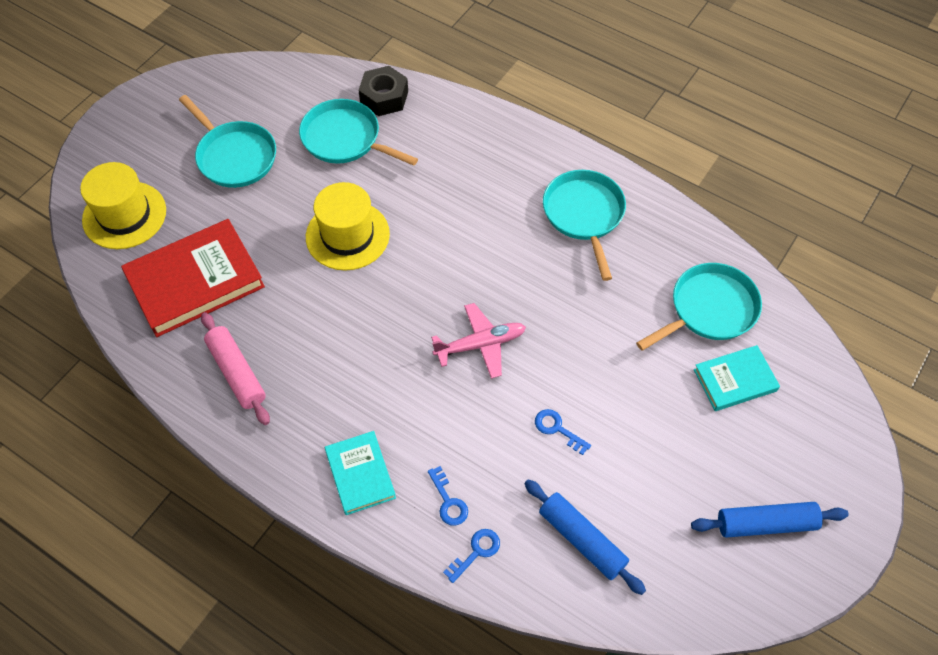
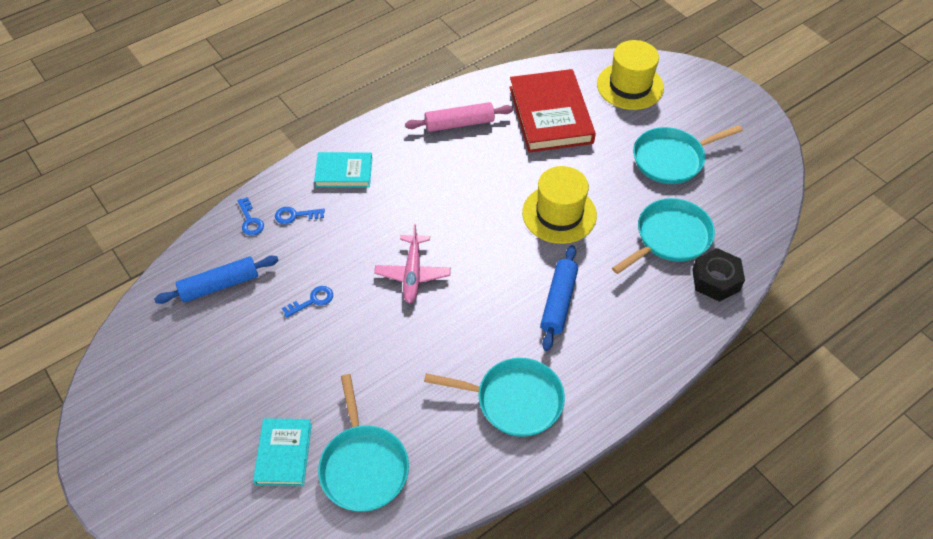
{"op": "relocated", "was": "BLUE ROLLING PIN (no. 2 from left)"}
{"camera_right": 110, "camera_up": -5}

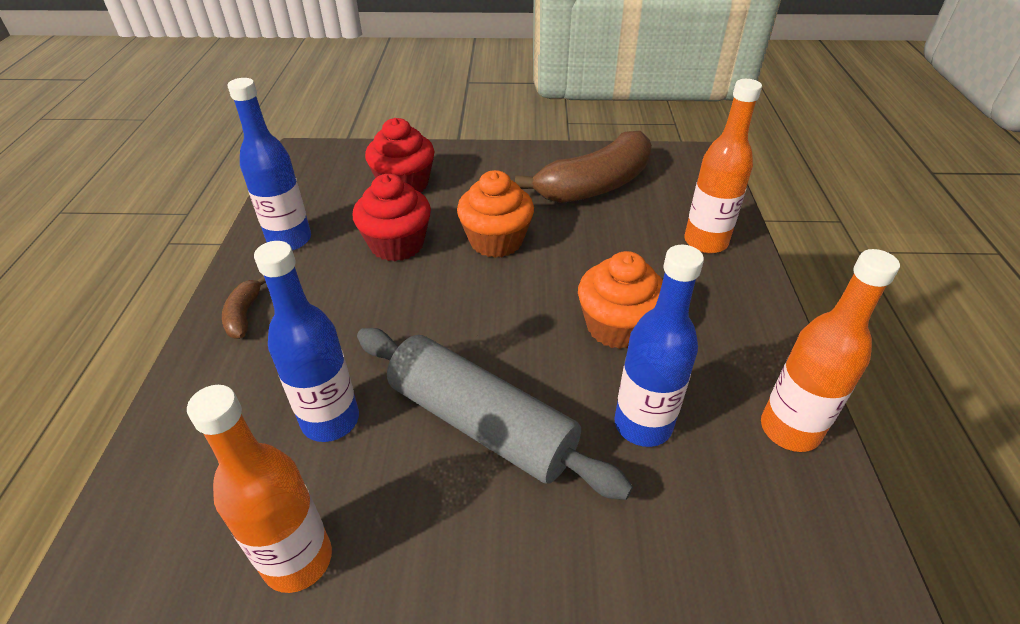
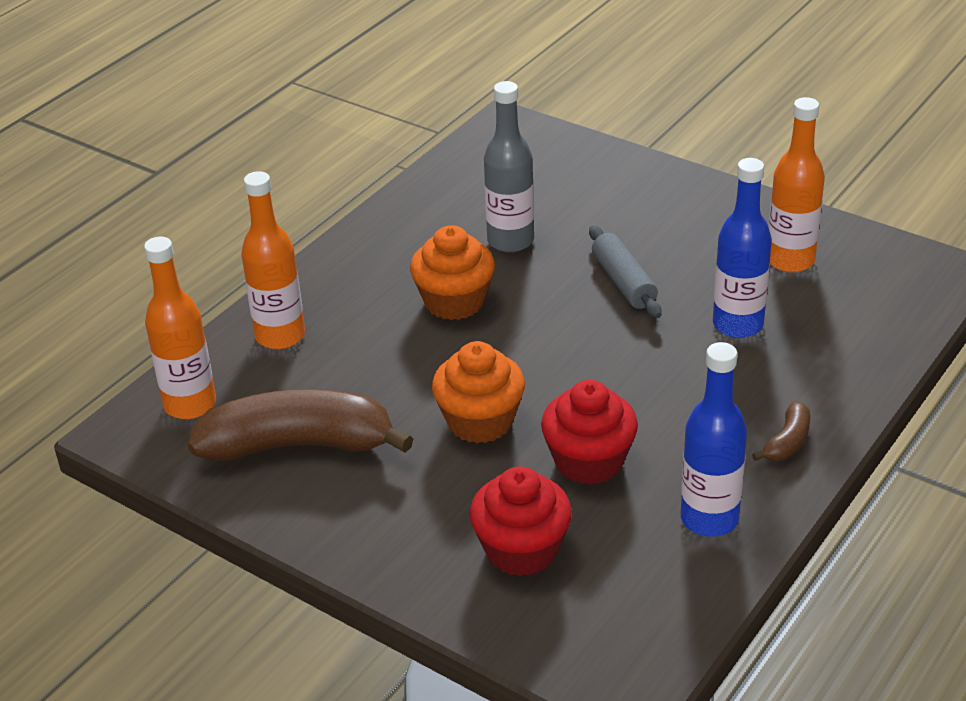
{"op": "size", "was": "GREY ROLLING PIN", "ratio": 0.58}
{"op": "colour", "was": "BLUE BOTTLE (no. 3 from left)", "now": "GREY BOTTLE"}
{"op": "relocated", "was": "ORANGE BOTTLE (no. 3 from left in the first image)", "now": "ORANGE BOTTLE (no. 1 from left)"}
{"camera_right": -145, "camera_up": -5}

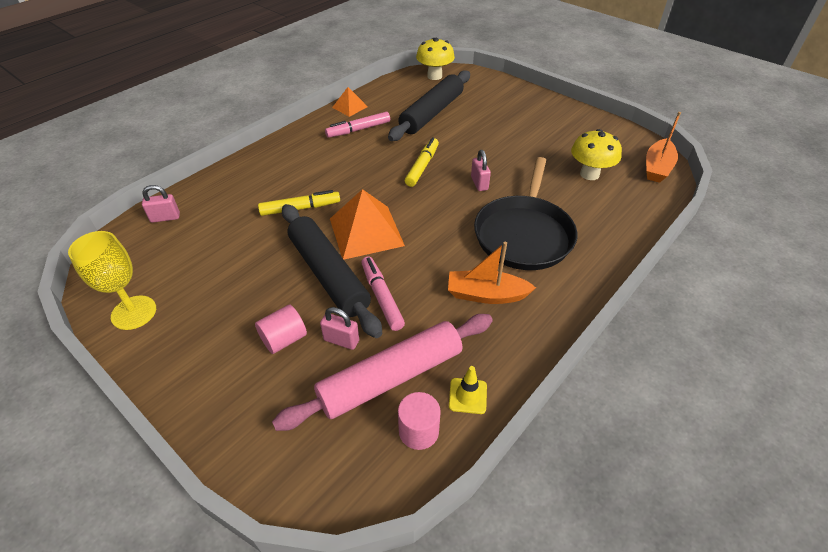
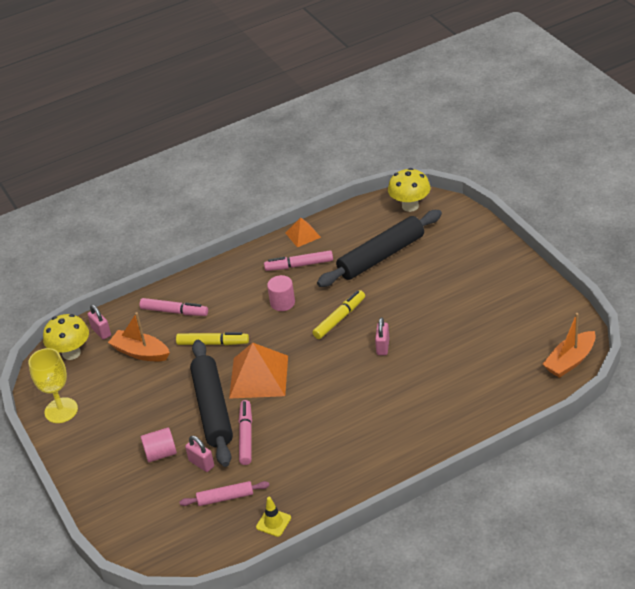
{"op": "spun", "was": "PINK PADLOCK (no. 1 from left)", "clockwise": 45}
{"op": "size", "was": "PINK ROLLING PIN", "ratio": 0.49}
{"op": "relocated", "was": "PINK CYLINDER (no. 2 from left)"}
{"op": "relocated", "was": "ORANGE BOAT (no. 1 from left)"}
{"op": "missing", "was": "BLACK PAN"}
{"op": "relocated", "was": "YELLOW MUSHROOM (no. 2 from left in the first image)", "now": "YELLOW MUSHROOM (no. 1 from left)"}
{"op": "appeared", "now": "PINK MARKER (no. 1 from left)"}
{"camera_right": 25, "camera_up": -5}

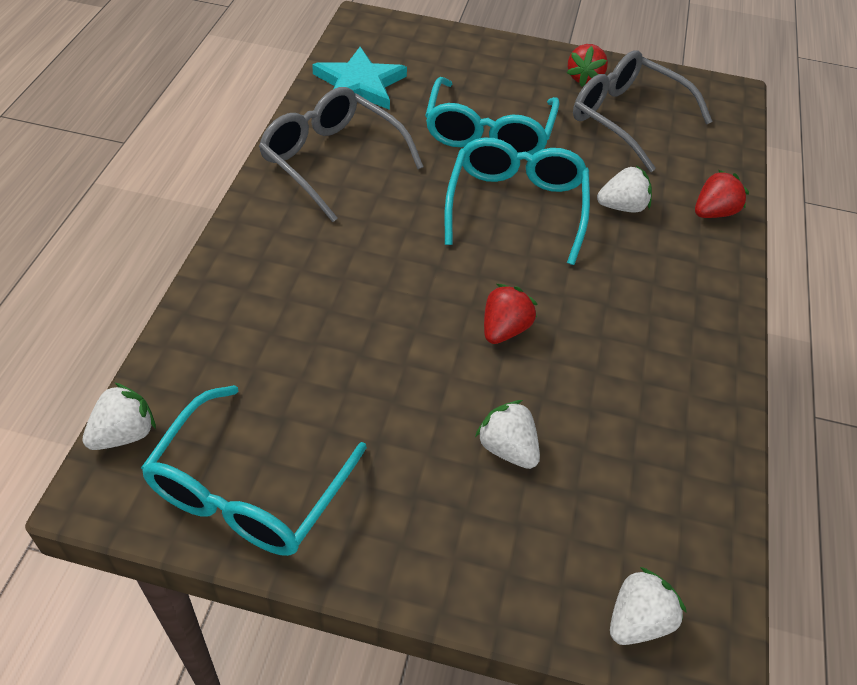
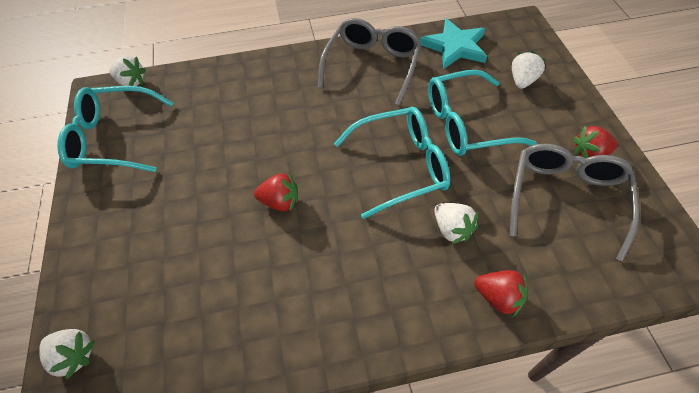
{"op": "relocated", "was": "WHITE STRAWBERRY (no. 2 from left in the first image)", "now": "WHITE STRAWBERRY (no. 4 from left)"}
{"camera_right": 70, "camera_up": 5}

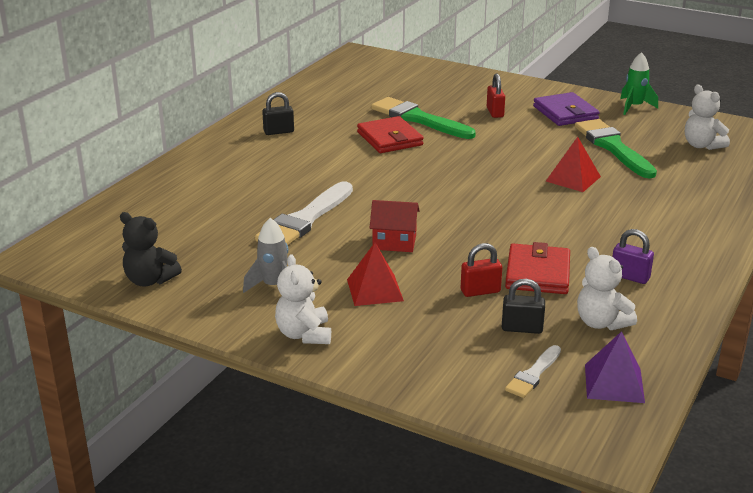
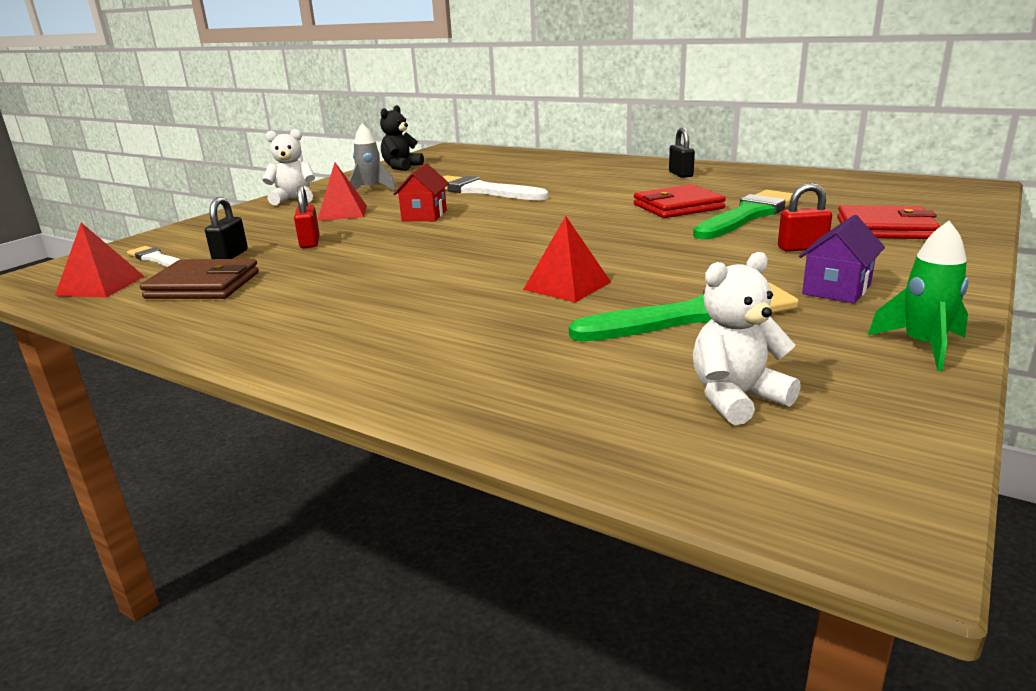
{"op": "relocated", "was": "RED WALLET (no. 2 from left)"}
{"op": "exchanged", "was": "PURPLE WALLET", "now": "PURPLE HOUSE"}
{"op": "exchanged", "was": "WHITE TEDDY BEAR (no. 2 from left)", "now": "BROWN WALLET"}
{"op": "colour", "was": "PURPLE PYRAMID", "now": "RED PYRAMID (no. 1 from left)"}
{"op": "missing", "was": "PURPLE PADLOCK"}
{"camera_right": 95, "camera_up": -5}

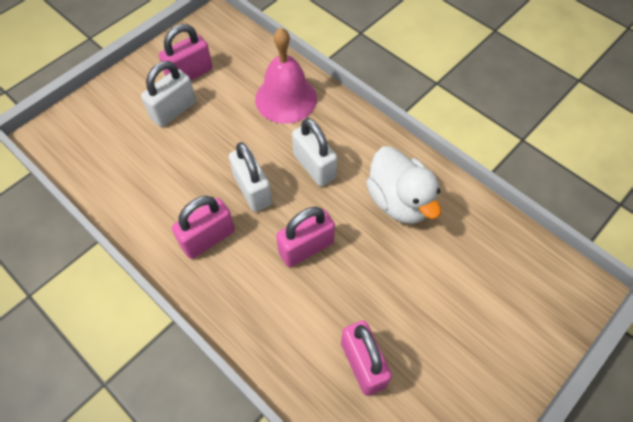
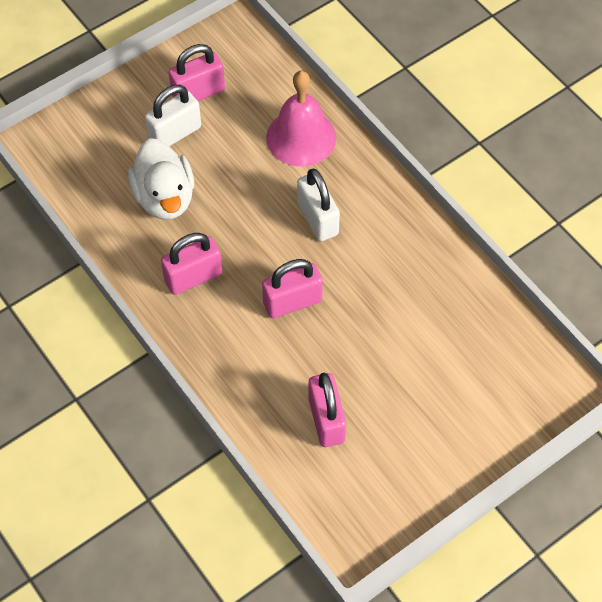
{"op": "missing", "was": "WHITE PADLOCK (no. 2 from left)"}
{"op": "relocated", "was": "WHITE DUCK"}
{"camera_right": 10, "camera_up": 0}

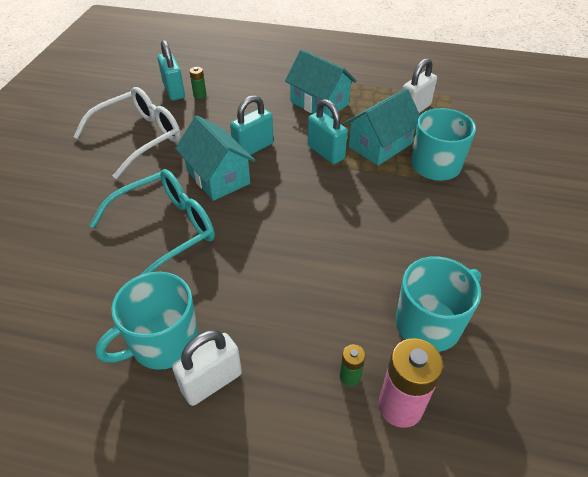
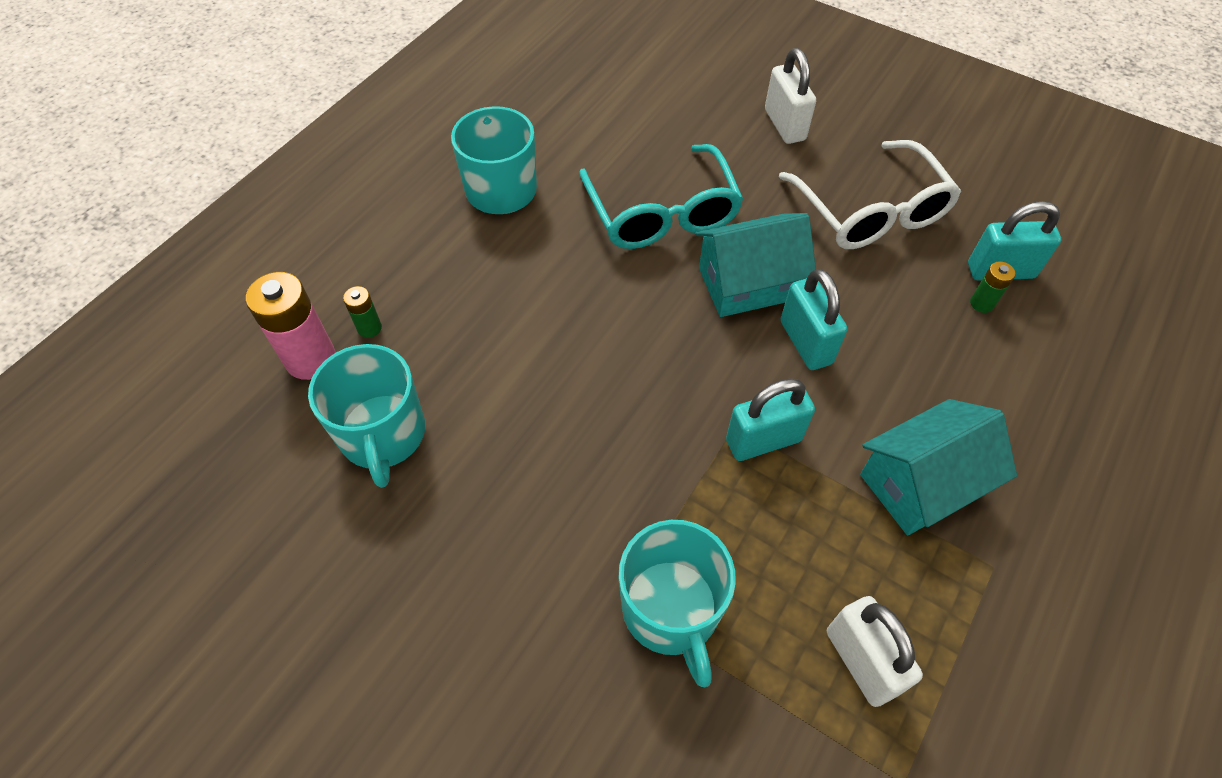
{"op": "relocated", "was": "WHITE PADLOCK (no. 1 from left)"}
{"op": "missing", "was": "TURQUOISE HOUSE (no. 3 from left)"}
{"camera_right": 110, "camera_up": 10}

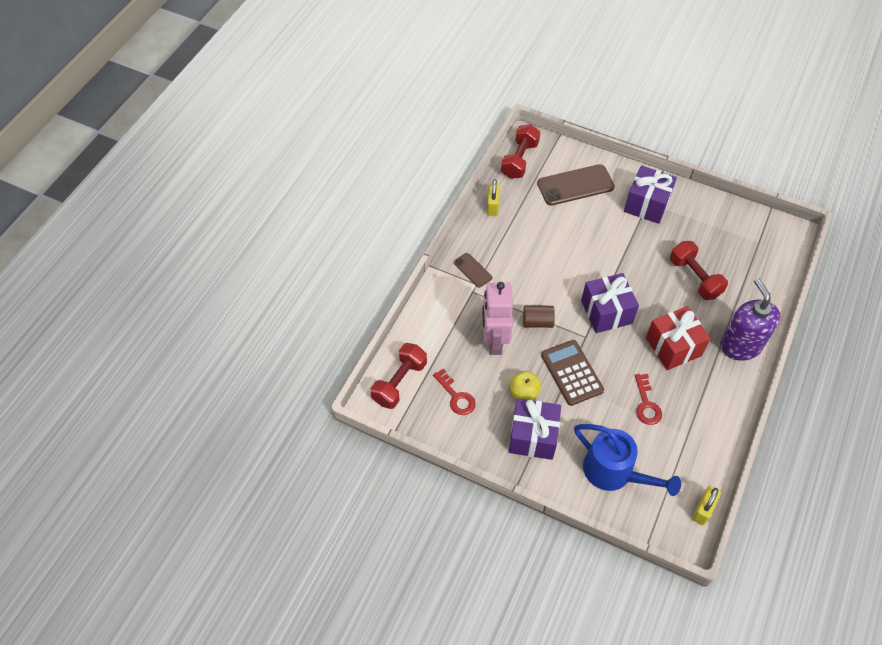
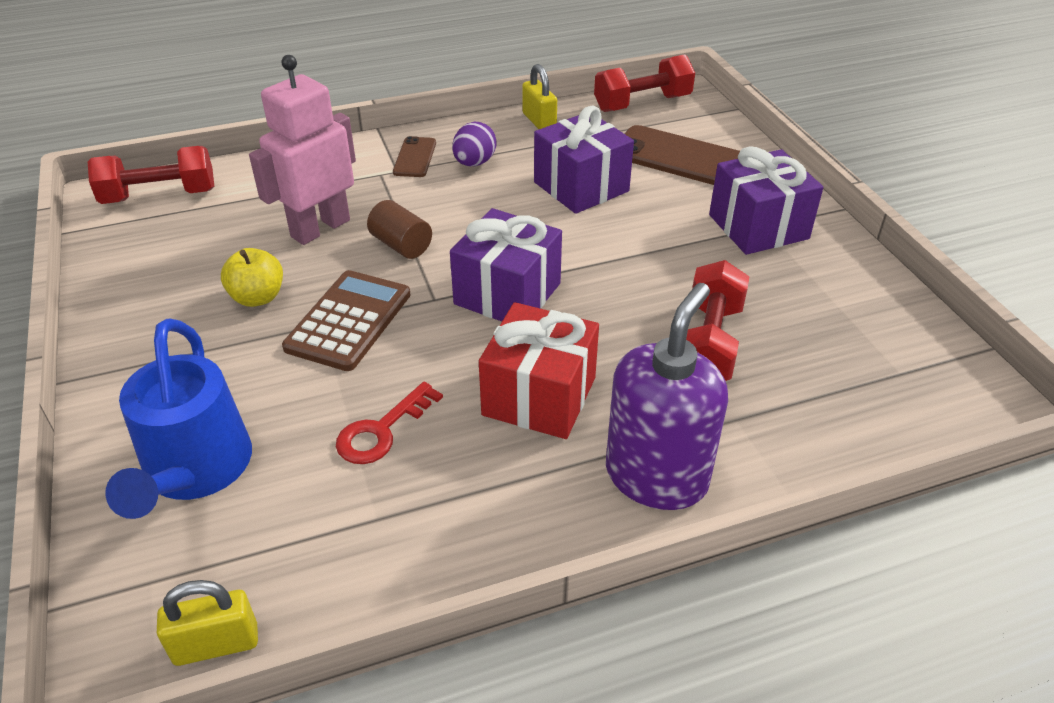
{"op": "missing", "was": "RED KEY (no. 1 from left)"}
{"op": "spun", "was": "YELLOW PADLOCK (no. 1 from left in the first image)", "clockwise": -75}
{"op": "relocated", "was": "PURPLE GIFT (no. 1 from left in the first image)", "now": "PURPLE GIFT (no. 2 from left)"}
{"op": "appeared", "now": "PURPLE EGG"}
{"camera_right": 45, "camera_up": -15}

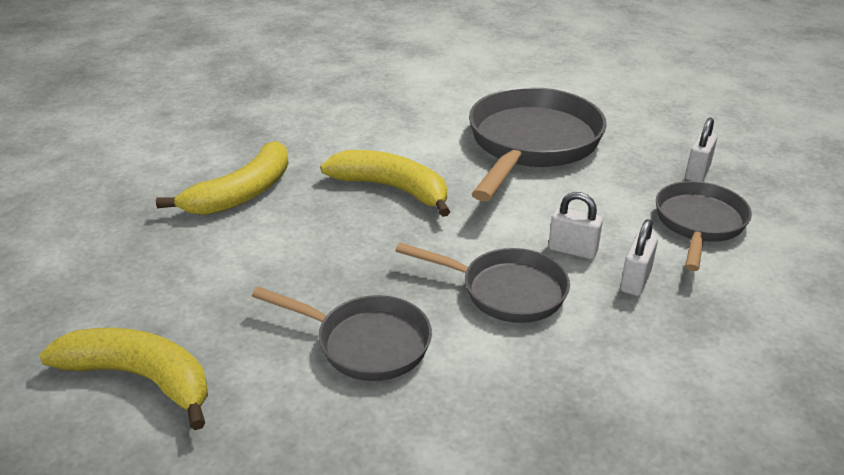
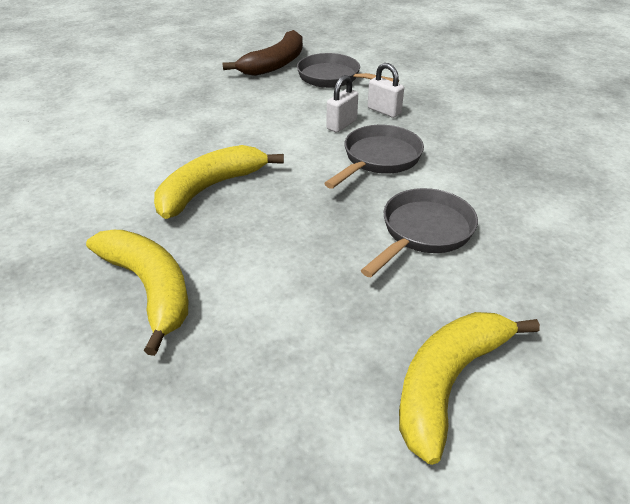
{"op": "missing", "was": "GREY PAN (no. 3 from left)"}
{"op": "exchanged", "was": "WHITE PADLOCK (no. 3 from left)", "now": "BROWN BANANA"}
{"camera_right": -75, "camera_up": 5}

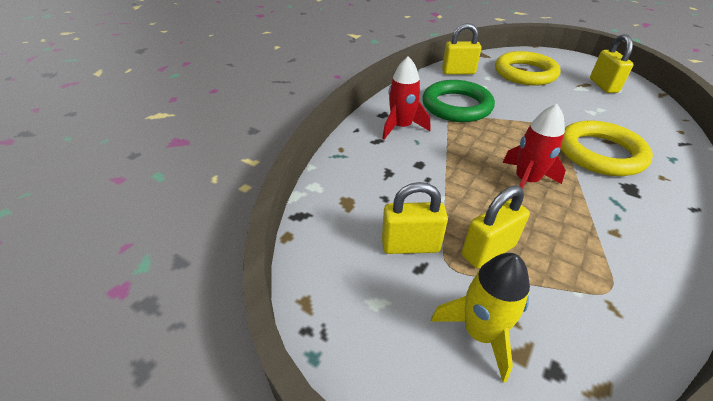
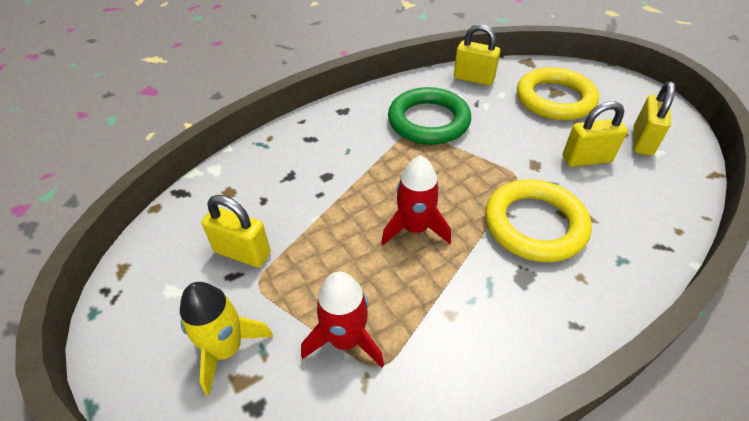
{"op": "relocated", "was": "RED ROCKET (no. 1 from left)"}
{"op": "relocated", "was": "YELLOW PADLOCK (no. 3 from left)"}
{"camera_right": 25, "camera_up": 5}

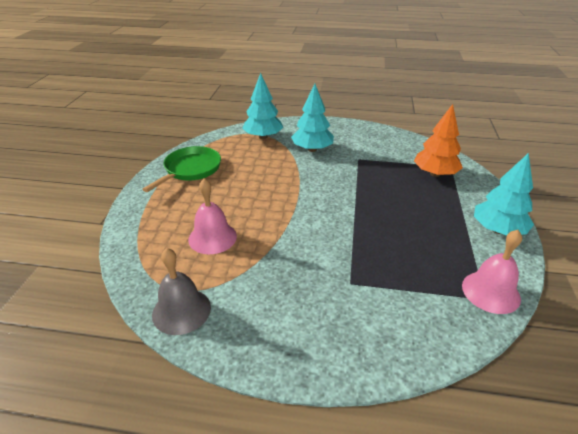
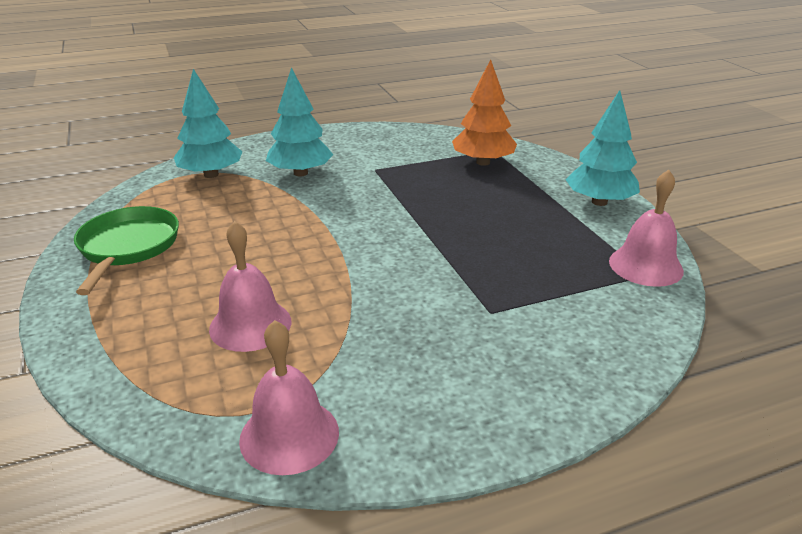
{"op": "colour", "was": "GREY BELL", "now": "PINK BELL (no. 2 from left)"}
{"camera_right": -30, "camera_up": -5}

